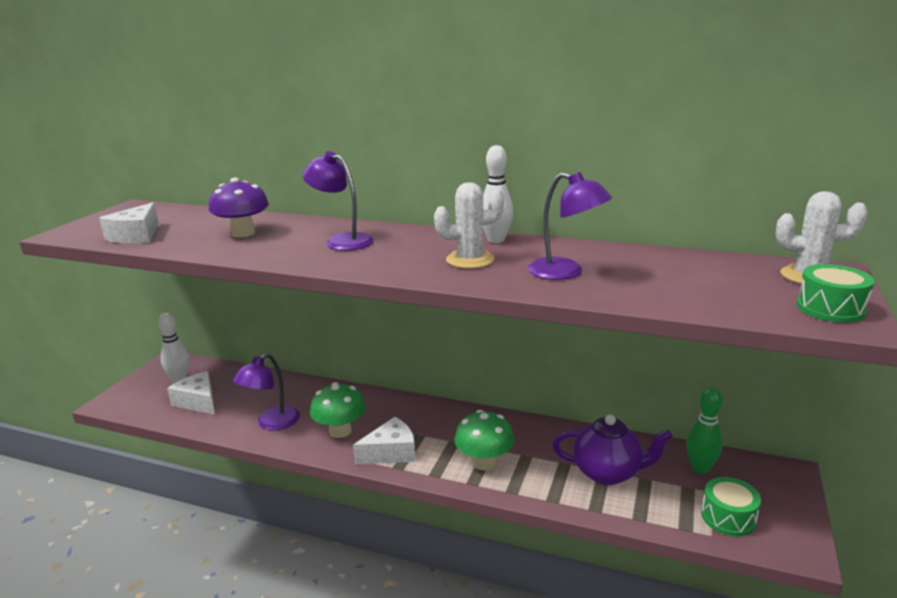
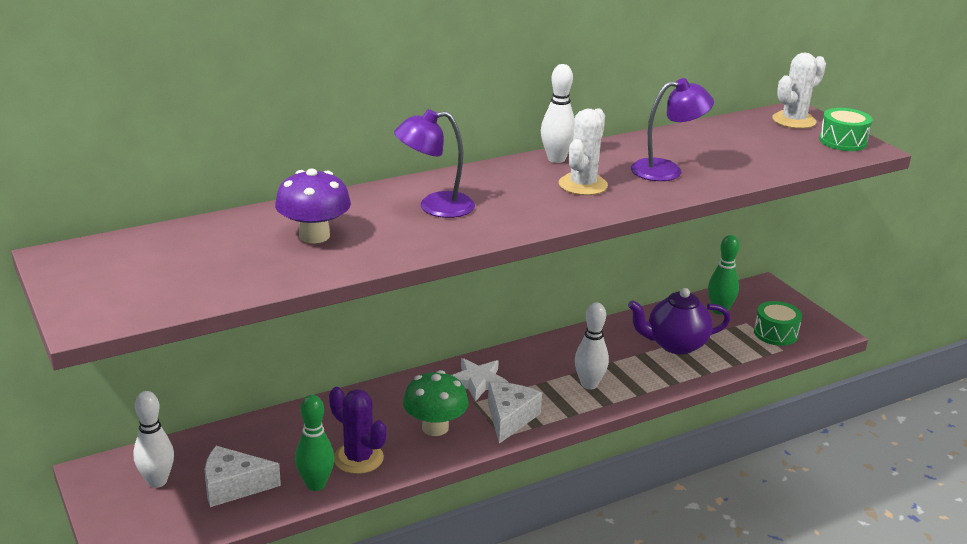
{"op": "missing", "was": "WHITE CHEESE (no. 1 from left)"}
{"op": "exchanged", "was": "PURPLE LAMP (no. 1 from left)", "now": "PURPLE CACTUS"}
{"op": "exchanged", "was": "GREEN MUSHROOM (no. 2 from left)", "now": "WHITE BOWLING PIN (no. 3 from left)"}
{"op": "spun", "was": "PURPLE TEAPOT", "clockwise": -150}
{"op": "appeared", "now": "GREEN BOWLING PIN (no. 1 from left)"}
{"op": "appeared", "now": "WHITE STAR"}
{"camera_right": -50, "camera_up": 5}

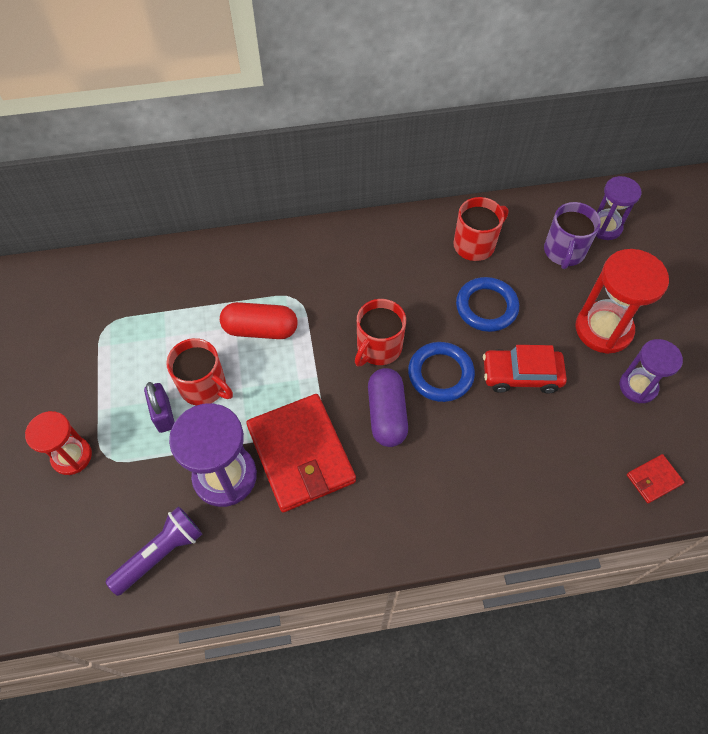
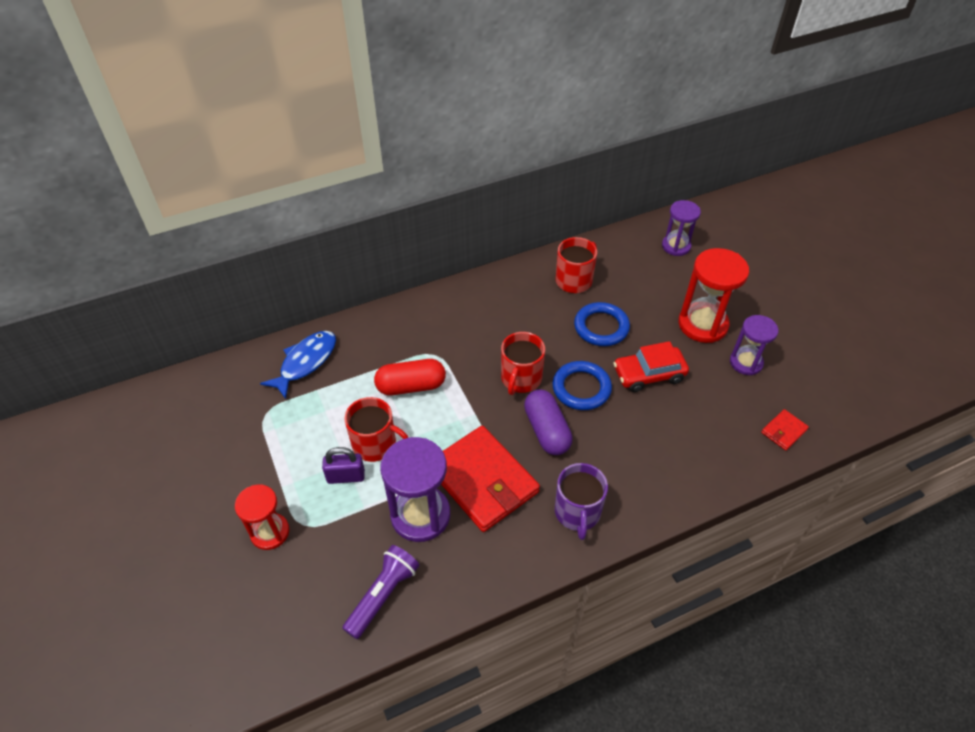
{"op": "spun", "was": "PURPLE PADLOCK", "clockwise": -60}
{"op": "relocated", "was": "PURPLE MUG"}
{"op": "appeared", "now": "BLUE FISH"}
{"camera_right": -15, "camera_up": -10}

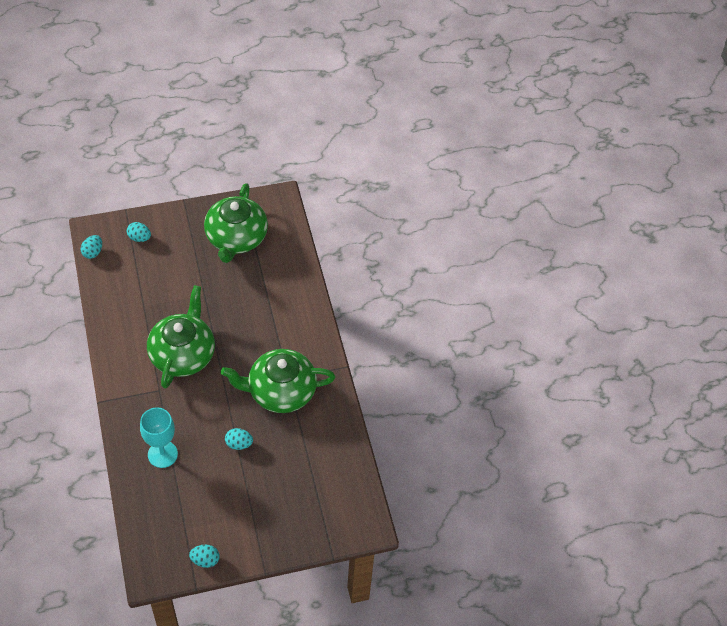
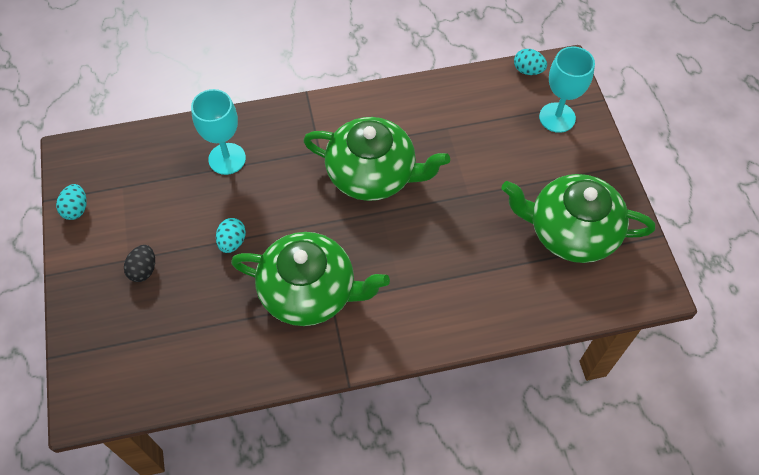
{"op": "exchanged", "was": "TURQUOISE EGG (no. 2 from left)", "now": "TURQUOISE GOBLET (no. 2 from left)"}
{"op": "spun", "was": "GREEN TEAPOT (no. 3 from left in the first image)", "clockwise": 105}
{"op": "appeared", "now": "BLACK EGG"}
{"camera_right": 95, "camera_up": 5}

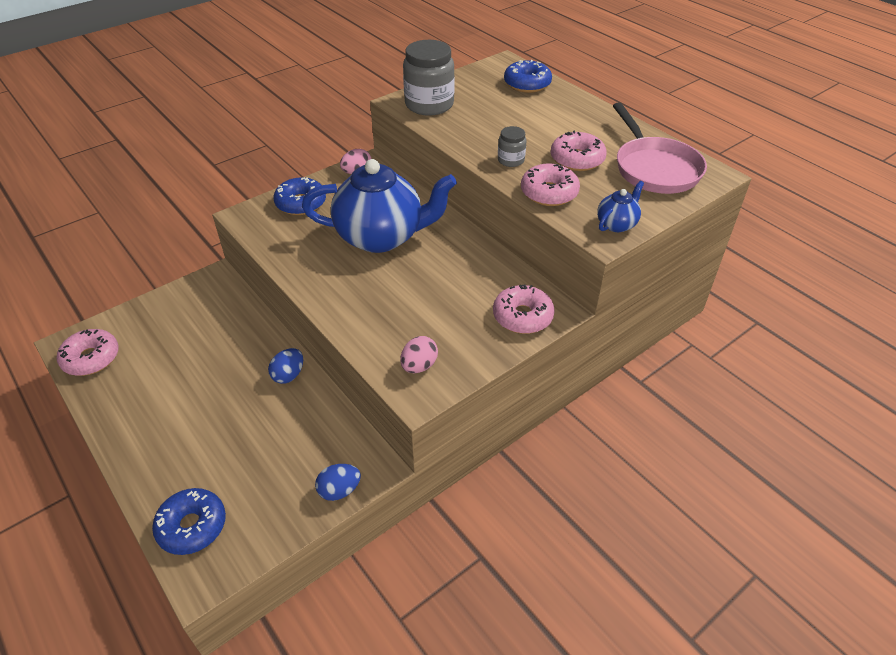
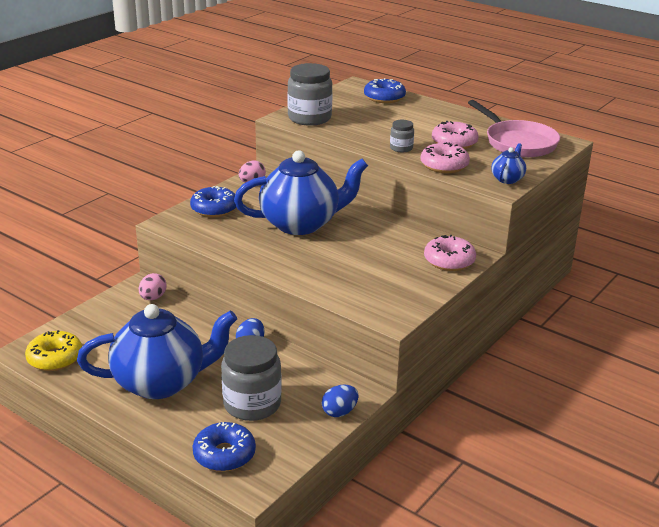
{"op": "colour", "was": "PINK DONUT (no. 1 from left)", "now": "YELLOW DONUT"}
{"op": "relocated", "was": "PINK EGG (no. 2 from left in the first image)", "now": "PINK EGG (no. 1 from left)"}
{"op": "appeared", "now": "BLUE TEAPOT (no. 1 from left)"}
{"op": "appeared", "now": "GREY JAR (no. 1 from left)"}
{"camera_right": -15, "camera_up": -15}

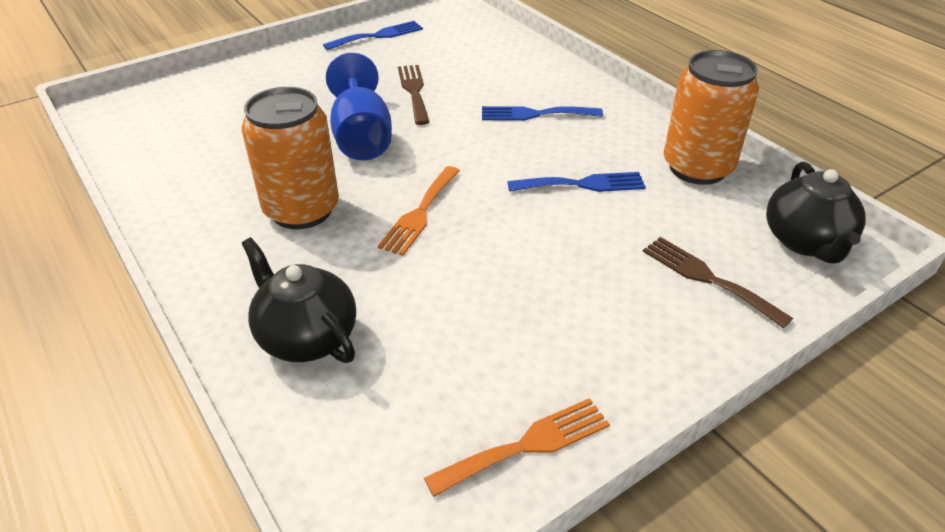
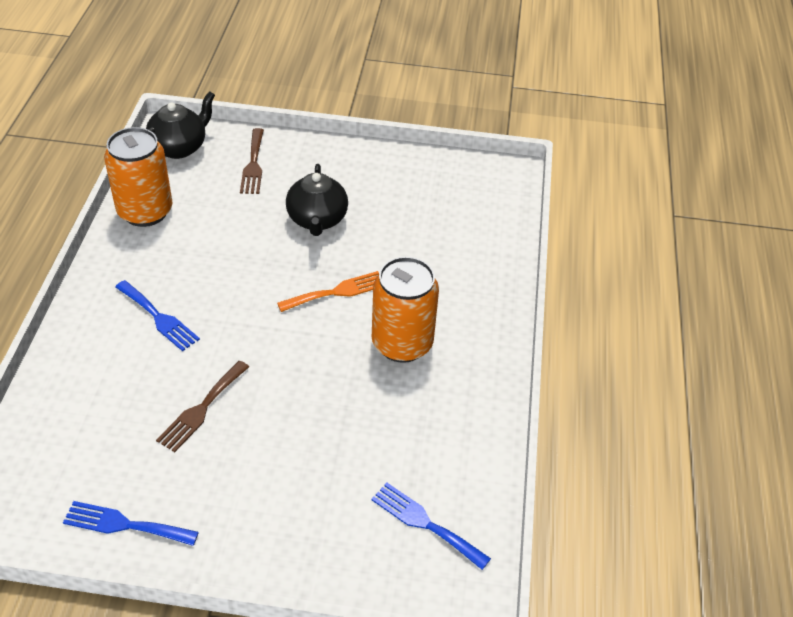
{"op": "relocated", "was": "BLACK TEAPOT (no. 1 from left in the first image)", "now": "BLACK TEAPOT (no. 2 from left)"}
{"op": "missing", "was": "BLUE GOBLET"}
{"op": "missing", "was": "ORANGE FORK (no. 2 from left)"}
{"op": "relocated", "was": "BLUE FORK (no. 3 from left)"}
{"camera_right": -140, "camera_up": 5}

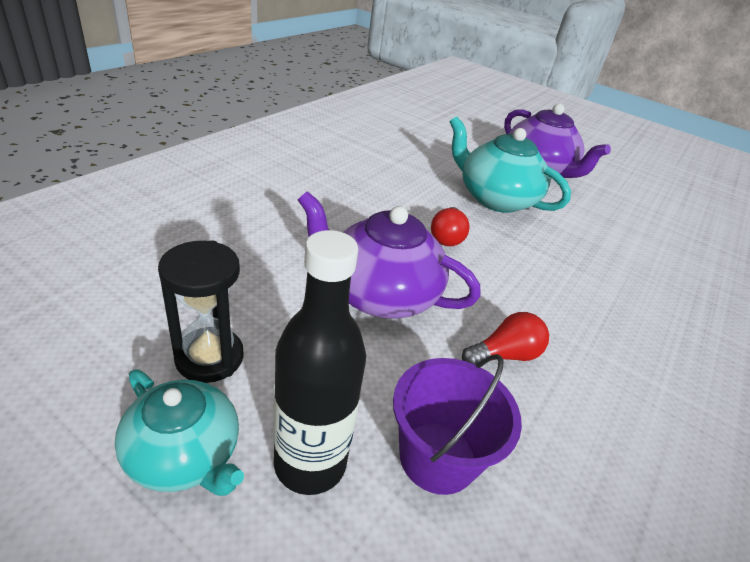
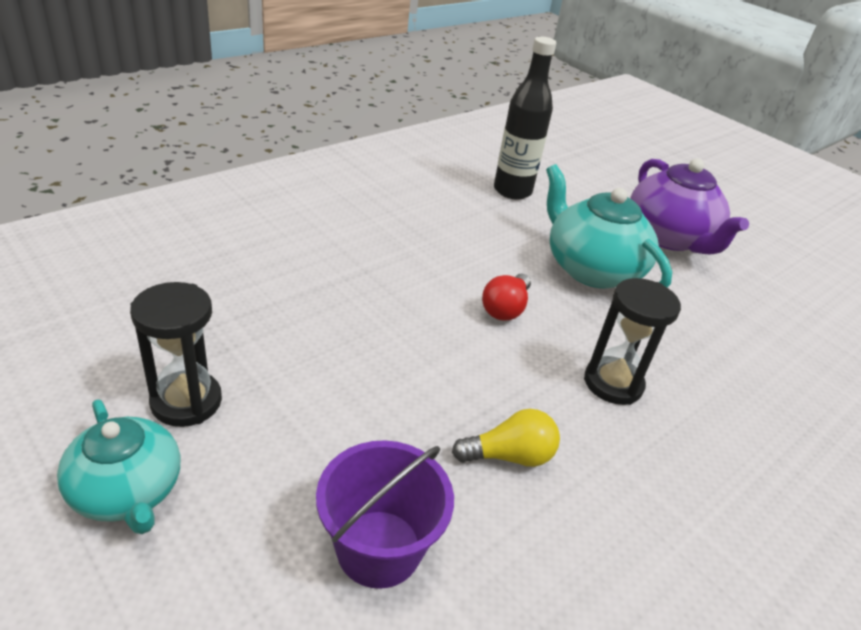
{"op": "relocated", "was": "BLACK BOTTLE"}
{"op": "missing", "was": "PURPLE TEAPOT (no. 1 from left)"}
{"op": "colour", "was": "RED LIGHT BULB (no. 2 from left)", "now": "YELLOW LIGHT BULB"}
{"op": "appeared", "now": "BLACK HOURGLASS (no. 2 from left)"}
{"camera_right": 15, "camera_up": 0}

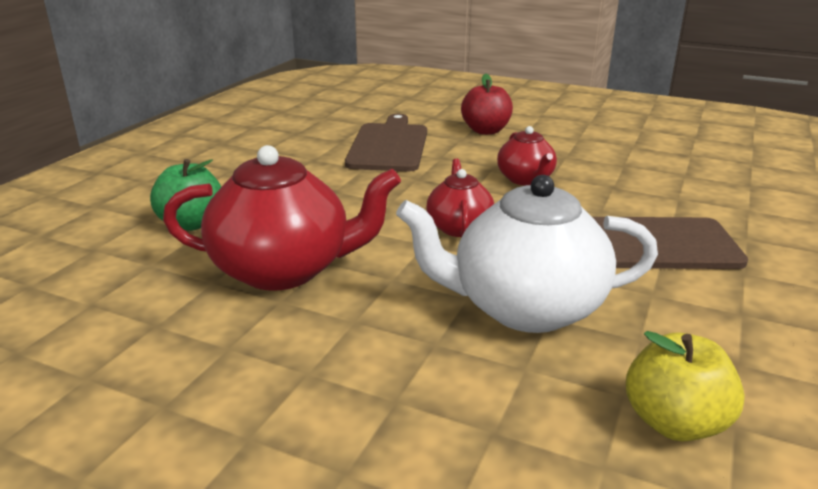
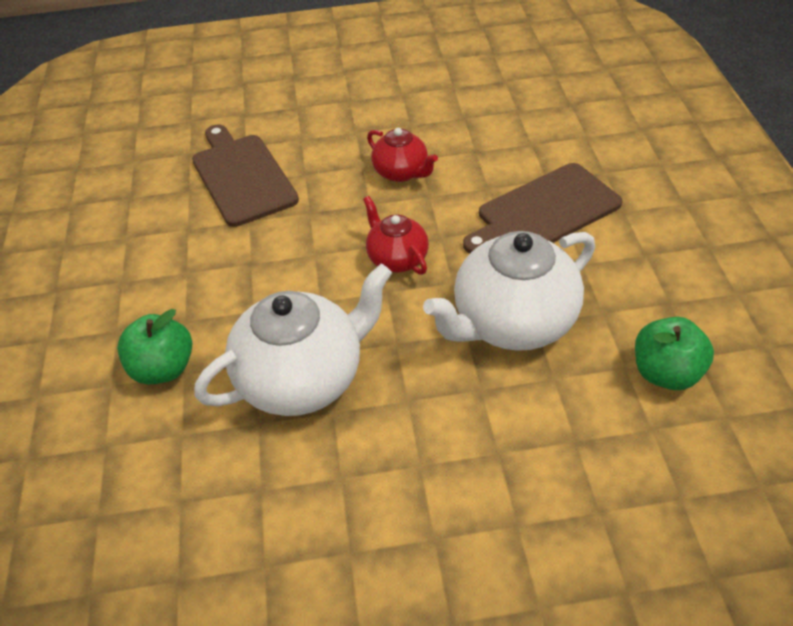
{"op": "colour", "was": "RED TEAPOT (no. 1 from left)", "now": "WHITE TEAPOT (no. 1 from left)"}
{"op": "missing", "was": "RED APPLE"}
{"op": "colour", "was": "YELLOW APPLE", "now": "GREEN APPLE (no. 2 from left)"}
{"camera_right": -30, "camera_up": 20}

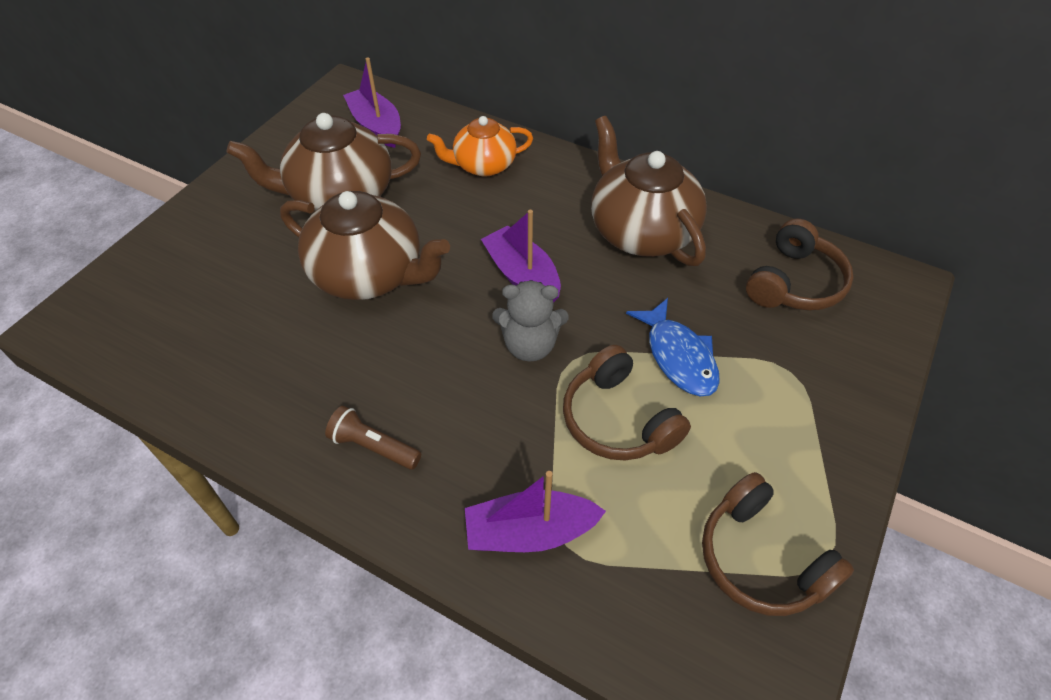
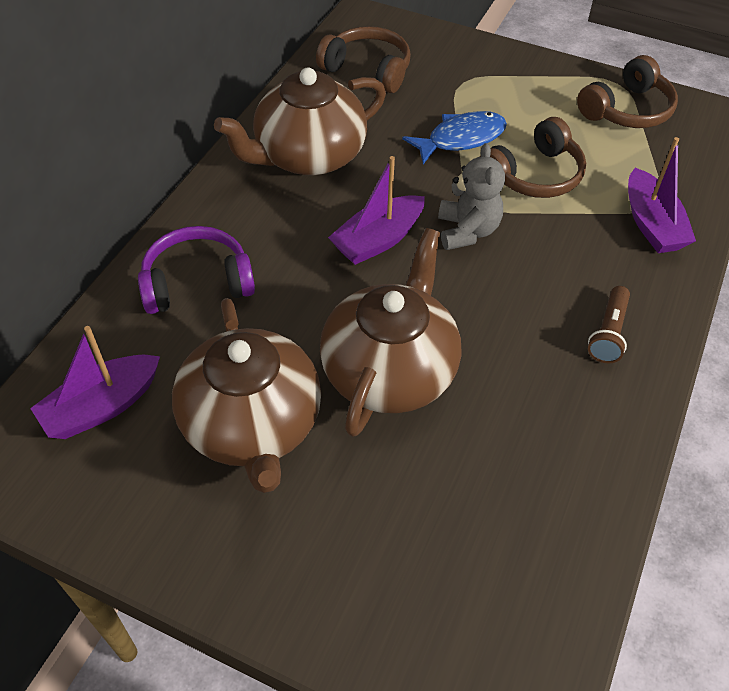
{"op": "exchanged", "was": "ORANGE TEAPOT", "now": "PURPLE HEADPHONES"}
{"camera_right": -95, "camera_up": 0}

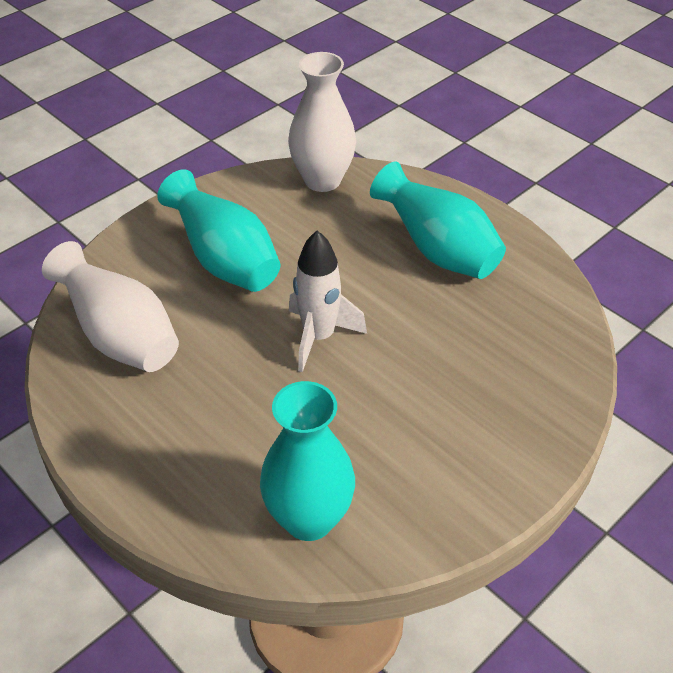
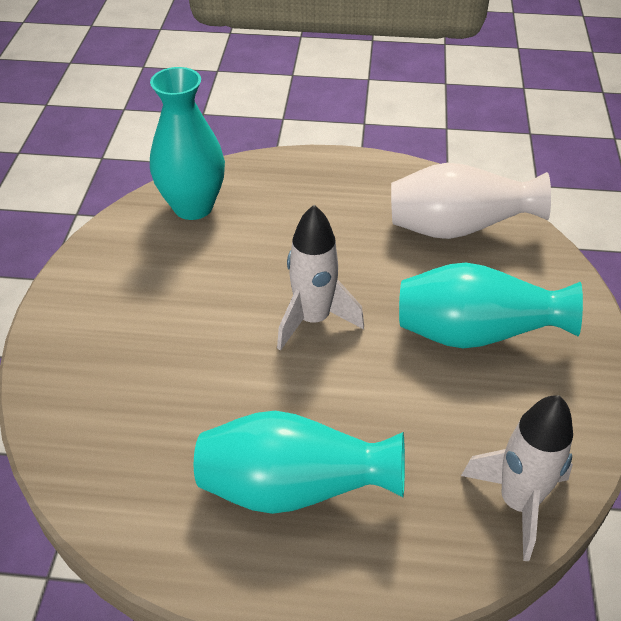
{"op": "exchanged", "was": "WHITE VASE (no. 2 from left)", "now": "WHITE ROCKET (no. 2 from left)"}
{"camera_right": 140, "camera_up": 0}

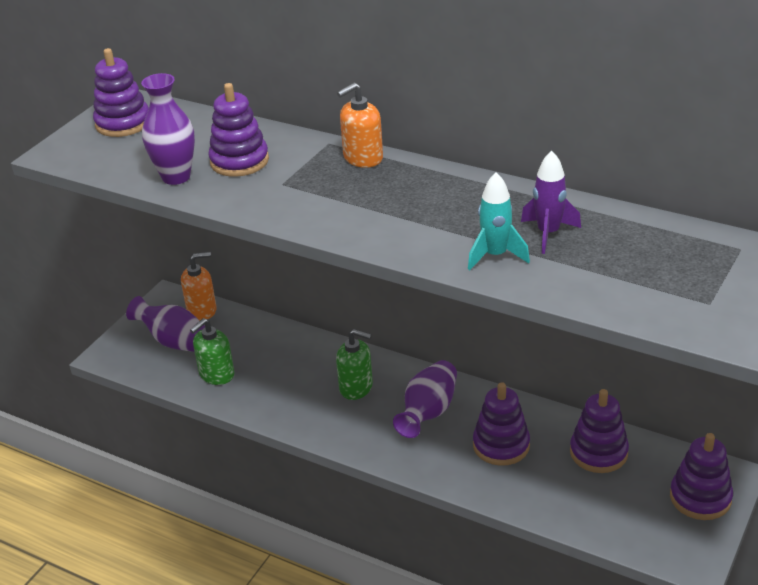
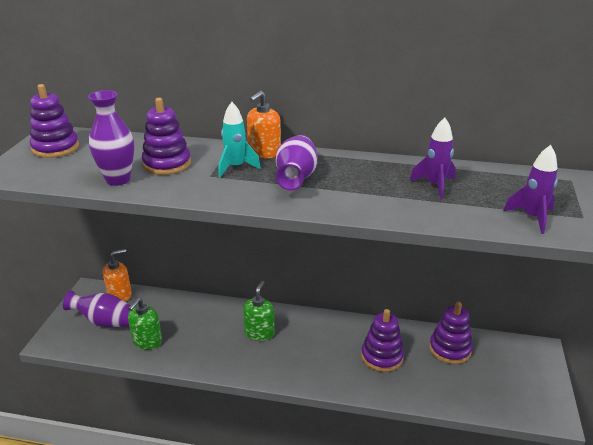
{"op": "spun", "was": "GREEN SOAP DISPENSER (no. 2 from left)", "clockwise": -75}
{"op": "relocated", "was": "PURPLE VASE (no. 3 from left)"}
{"op": "relocated", "was": "TURQUOISE ROCKET"}
{"op": "missing", "was": "PURPLE STACKING TOY (no. 5 from left)"}
{"op": "appeared", "now": "PURPLE ROCKET (no. 2 from left)"}
{"camera_right": -20, "camera_up": -5}

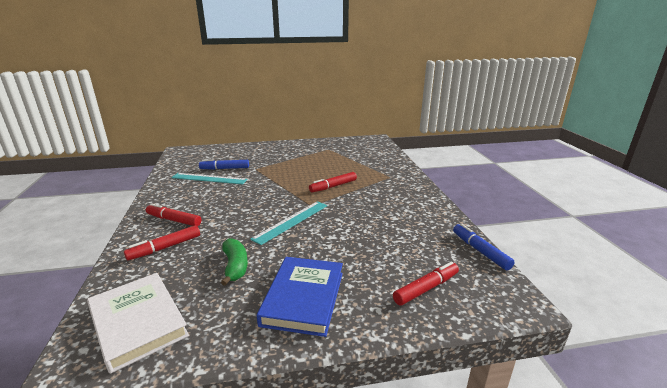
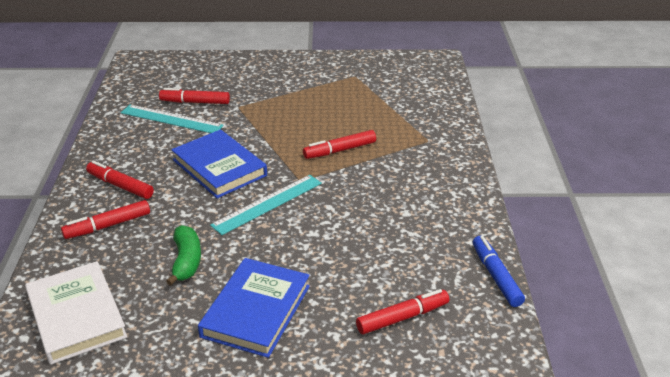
{"op": "colour", "was": "BLUE MARKER (no. 1 from left)", "now": "RED MARKER (no. 3 from left)"}
{"op": "appeared", "now": "BLUE BOOK (no. 1 from left)"}
{"camera_right": 10, "camera_up": 10}

